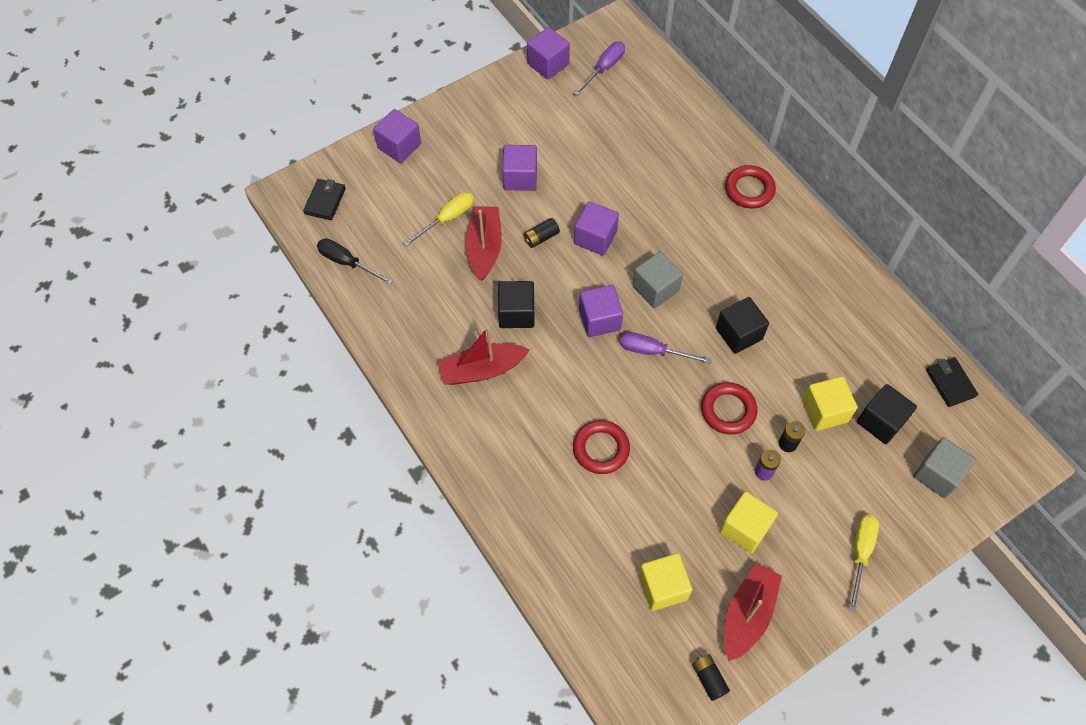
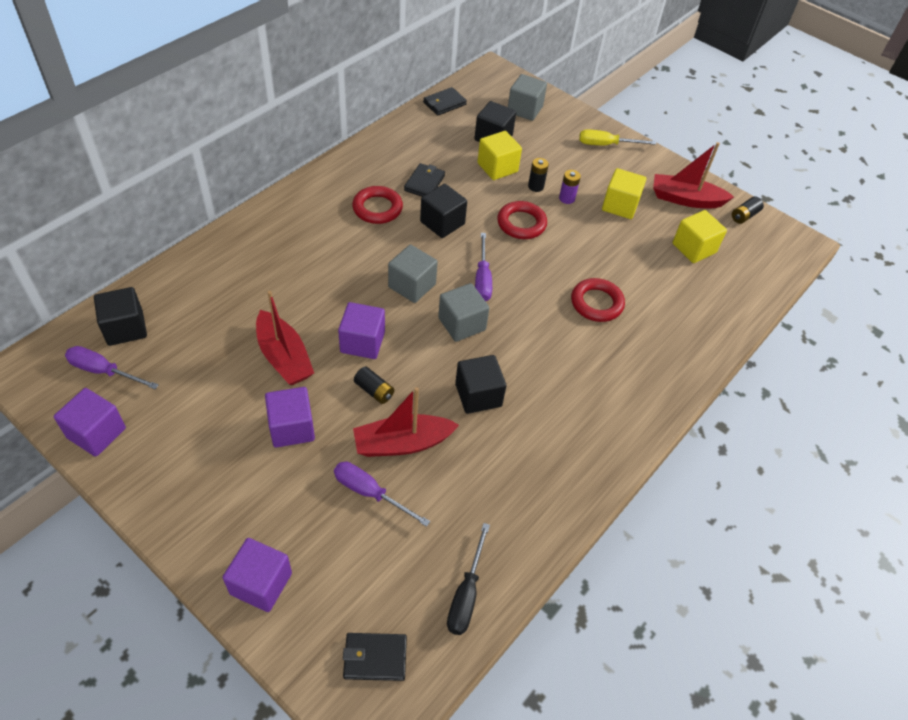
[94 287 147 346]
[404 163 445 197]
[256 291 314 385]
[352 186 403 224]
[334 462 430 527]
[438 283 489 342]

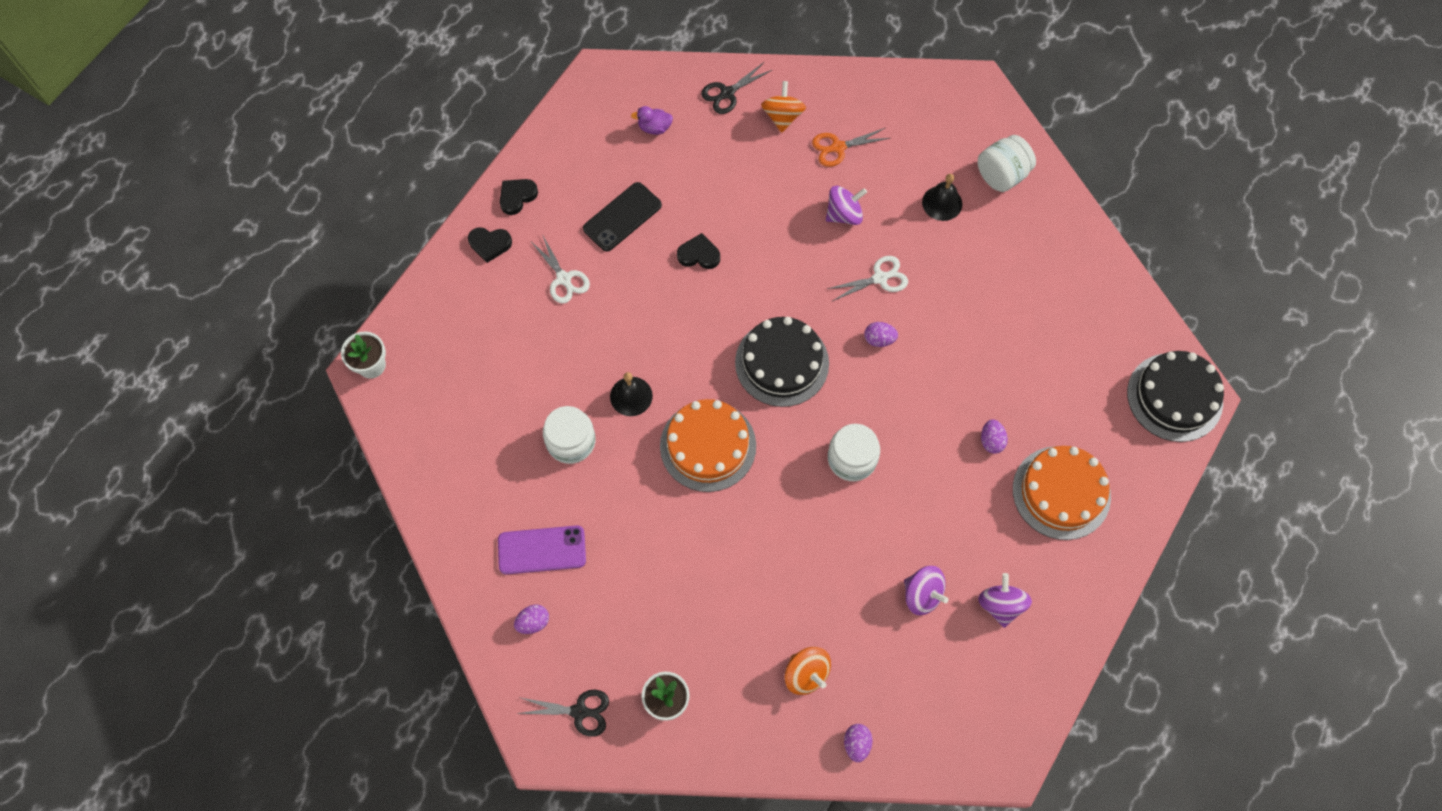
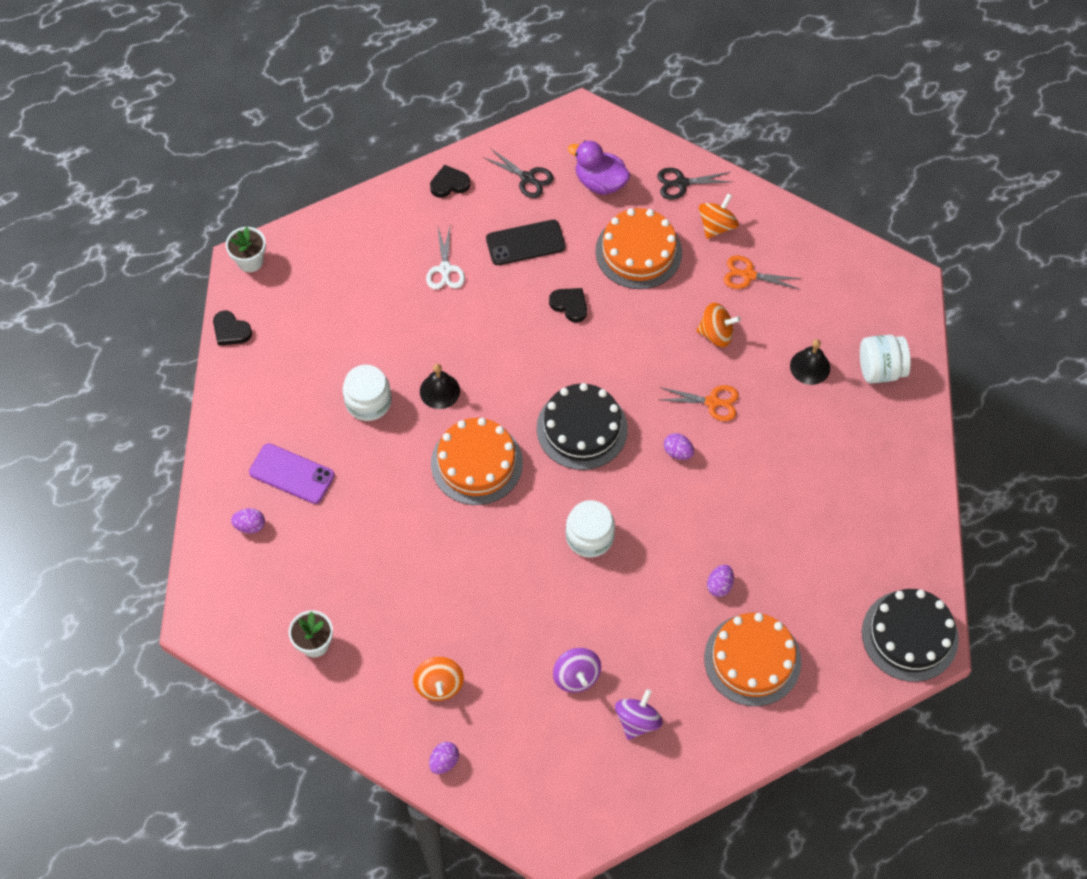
[595 208 682 289]
[213 311 252 346]
[483 148 554 198]
[696 302 741 347]
[659 385 739 421]
[568 140 630 195]

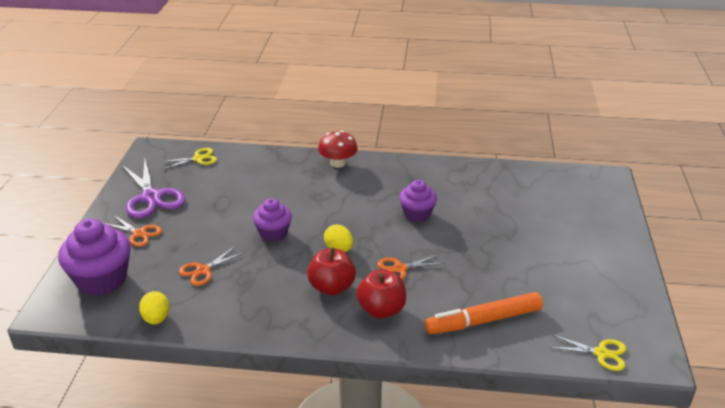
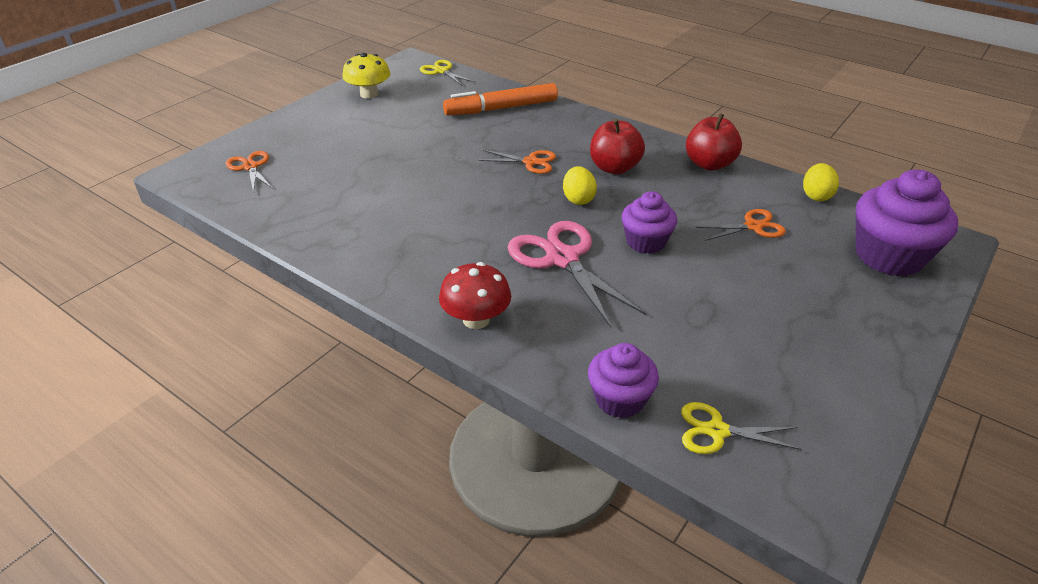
[121 160 185 218] (first image)
[343 53 391 99]
[508 221 646 327]
[226 151 273 193]
[686 113 742 171]
[588 343 659 418]
[443 83 558 115]

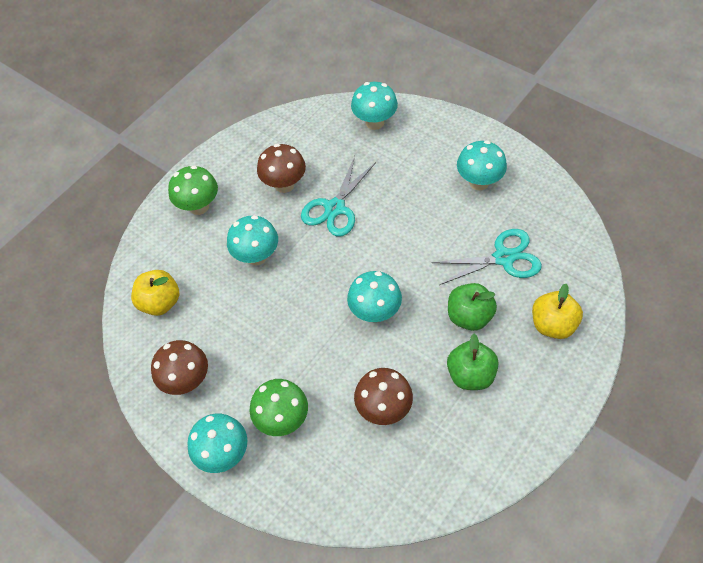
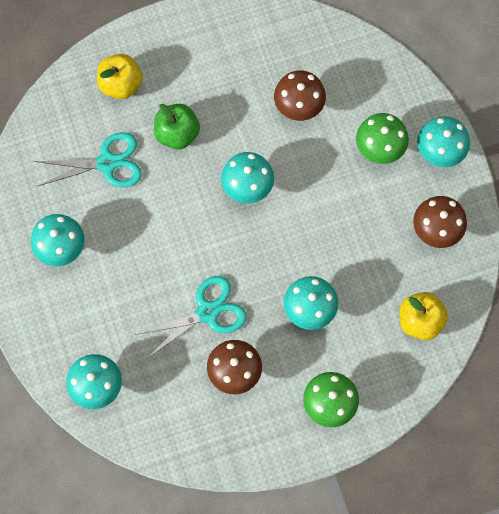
[447 334 499 390] (first image)
[34 132 142 188]

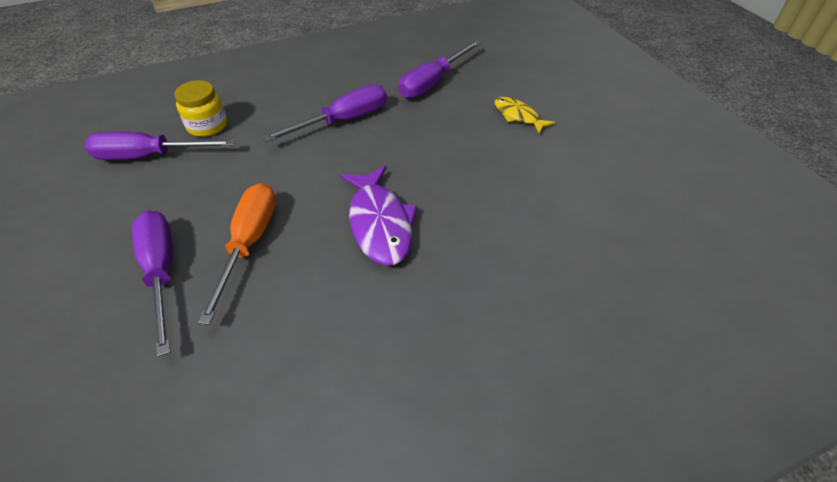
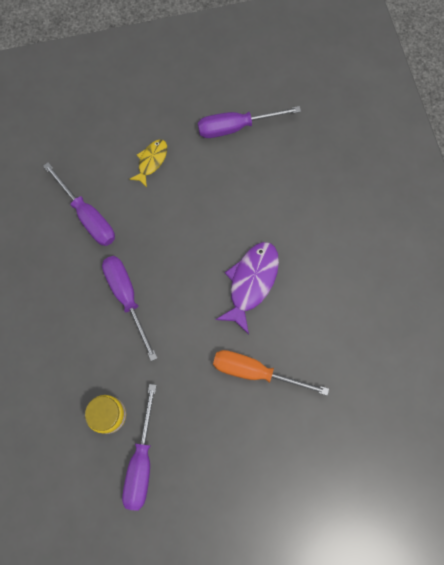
[198 106 301 138]
[215 242 279 334]
[129 139 167 188]

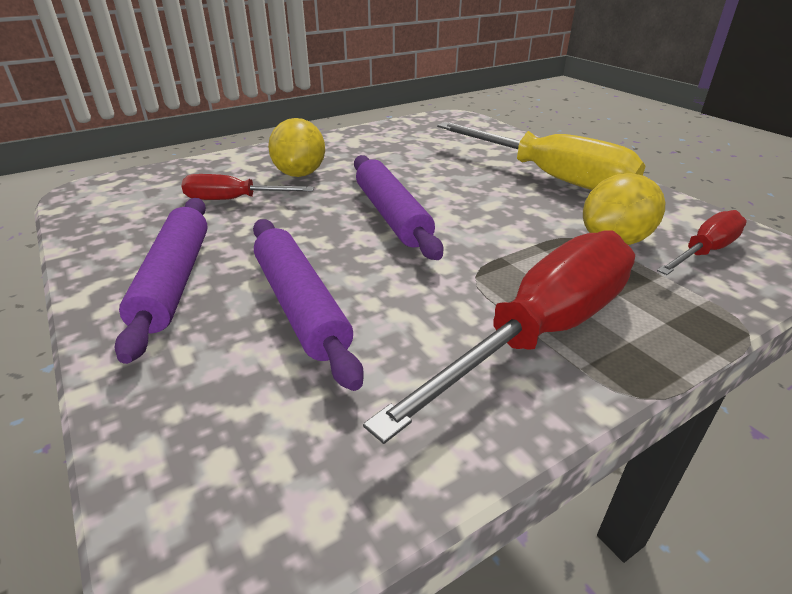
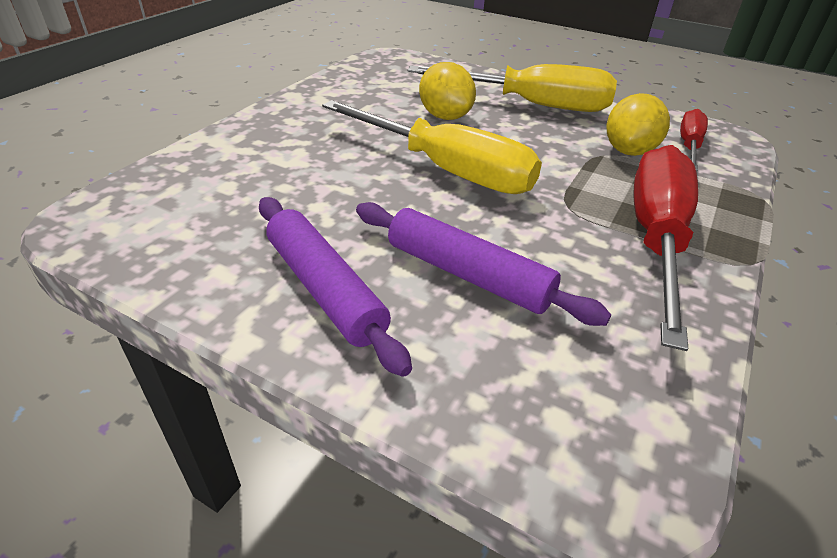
[181 174 314 200] (first image)
[419 62 476 120]
[322 100 542 194]

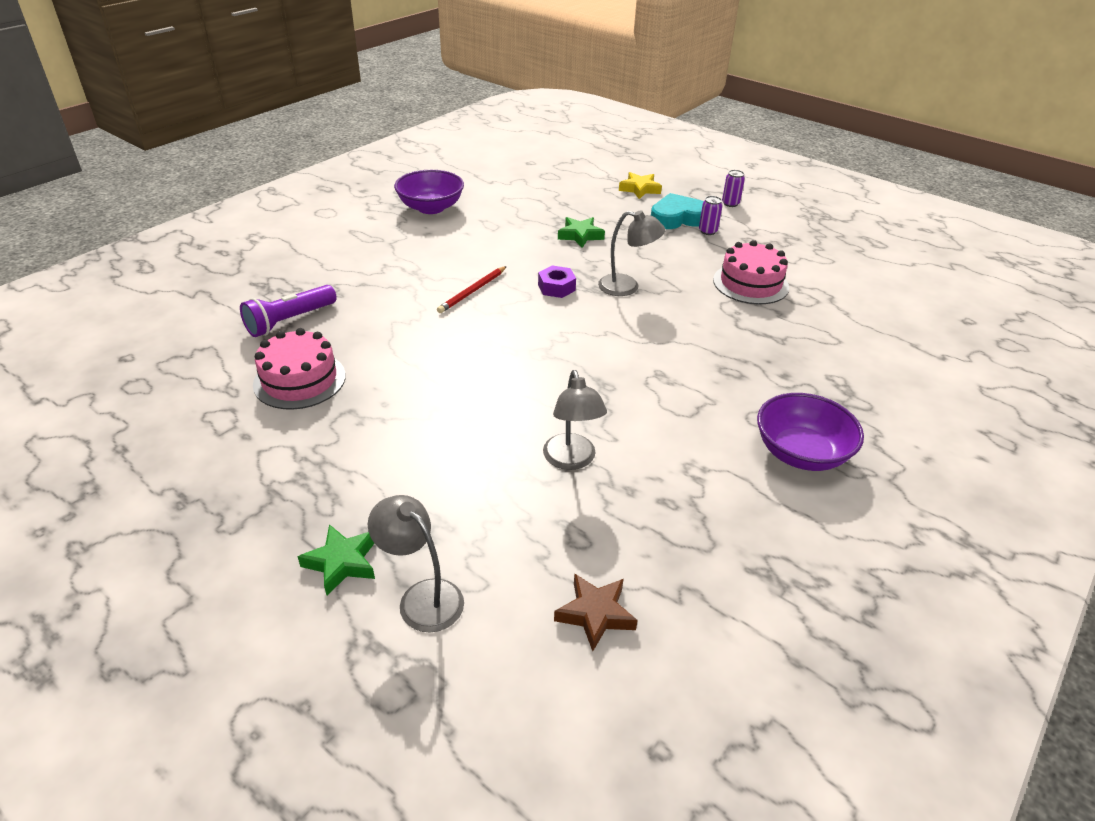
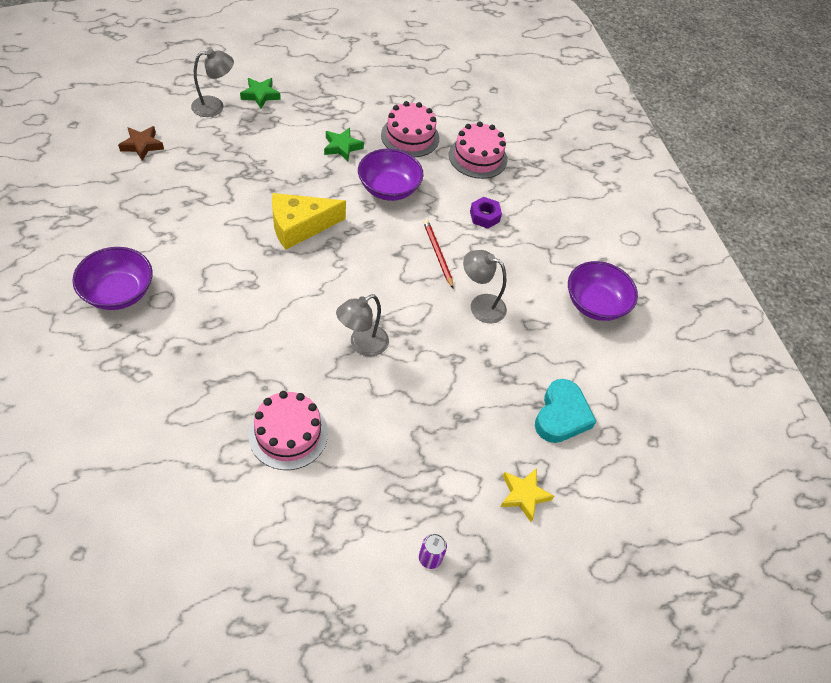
[699 196 723 235] (first image)
[272 193 346 250]
[358 149 423 201]
[470 197 502 229]
[463 250 507 323]
[324 128 364 161]
[535 379 597 443]
[449 122 507 179]

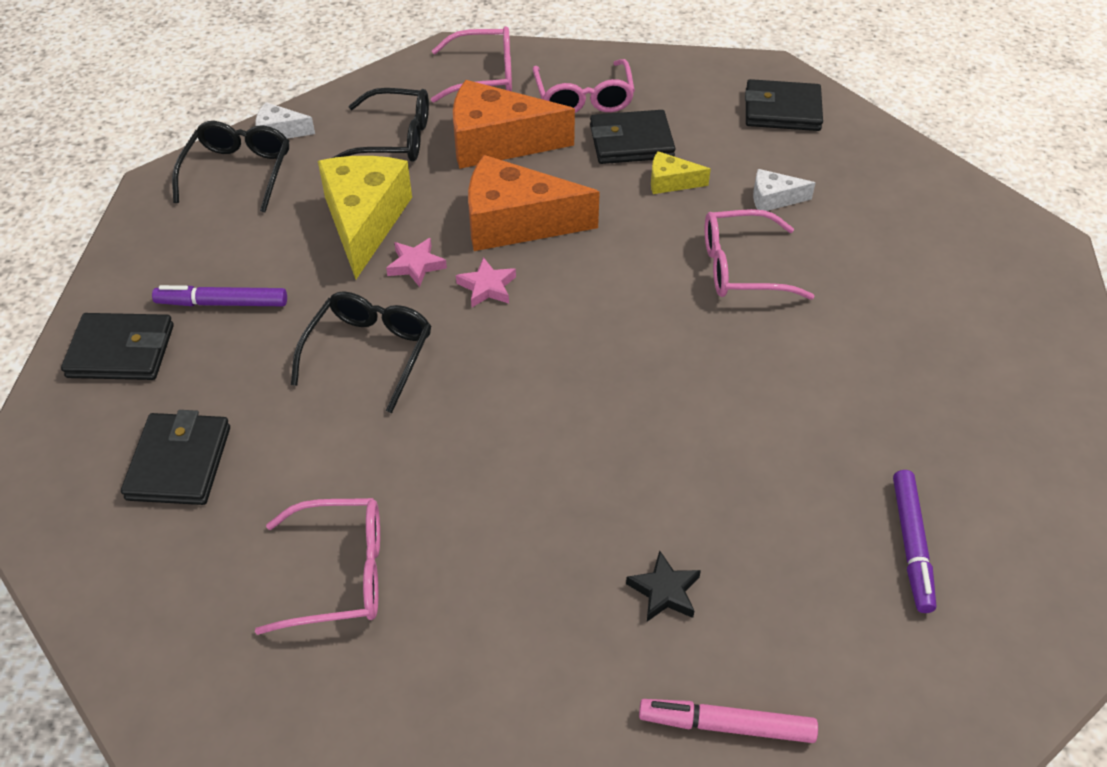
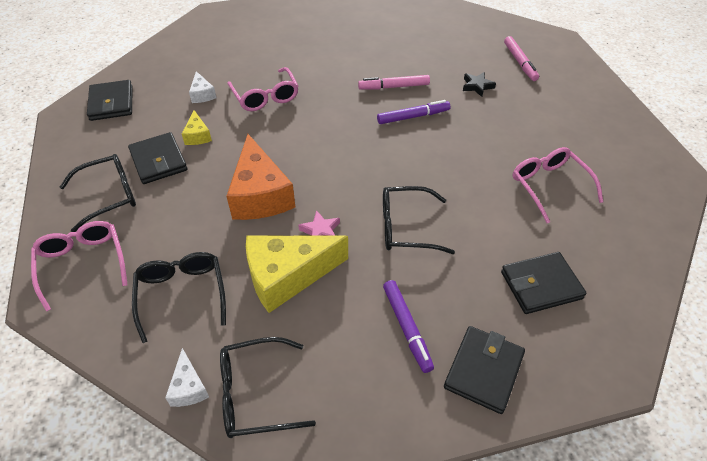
[453 80 575 169] (first image)
[456 257 516 307] (first image)
[358 75 430 90]
[377 100 451 124]
[60 154 136 232]
[444 326 525 414]

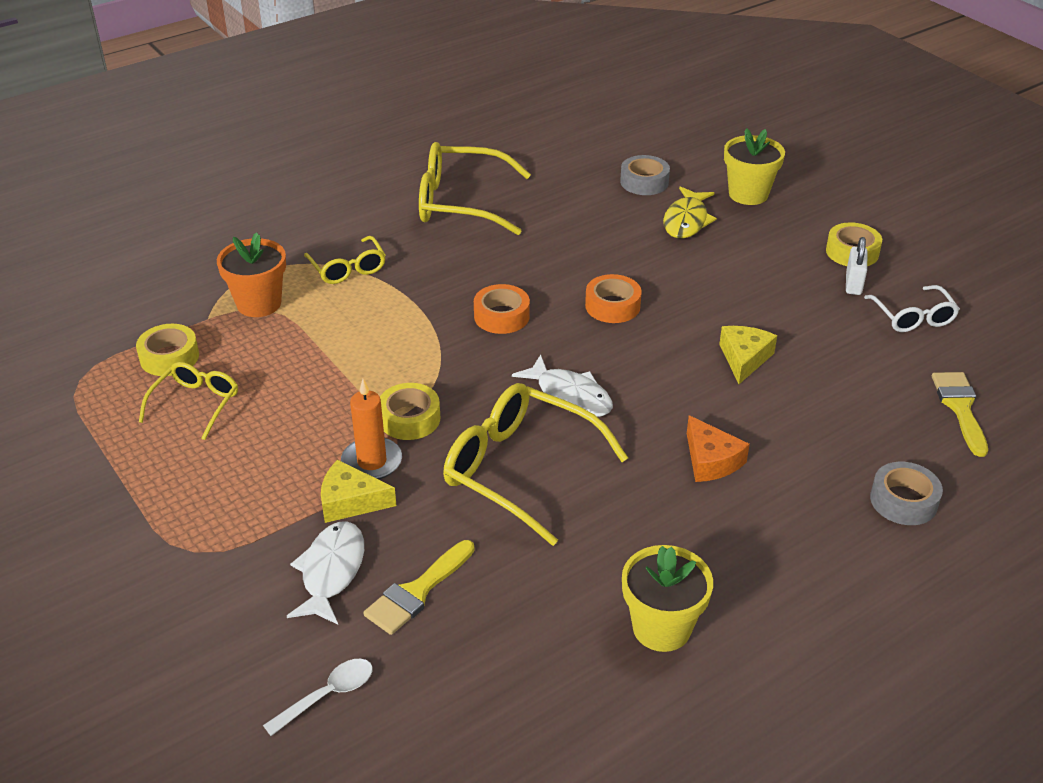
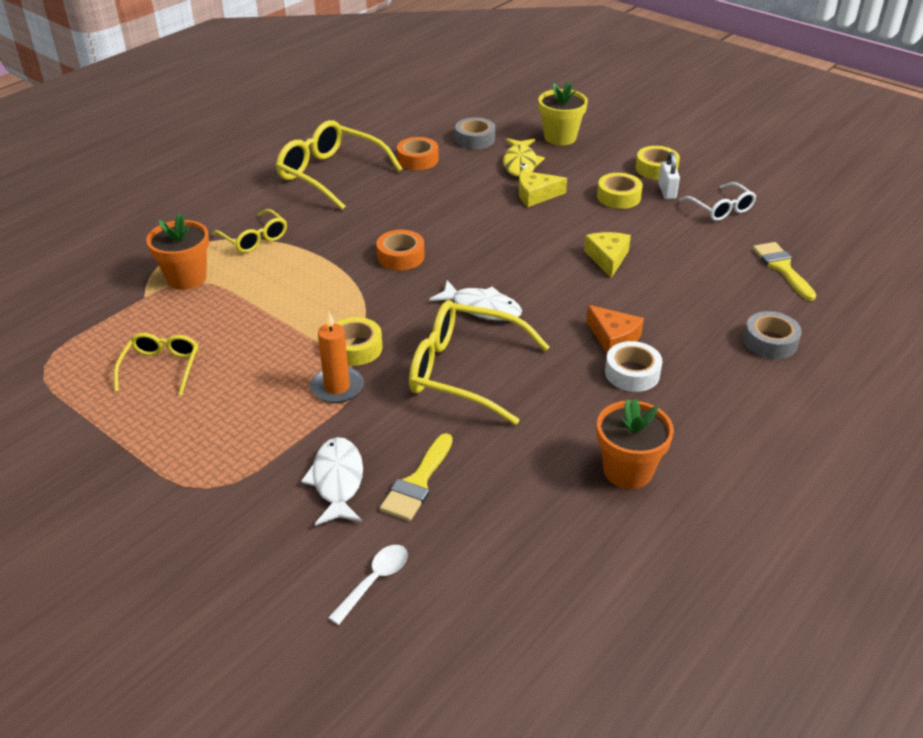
[605 341 663 392]
[597 173 643 209]
[519 170 567 207]
[397 137 439 170]
[597 399 674 489]
[276 120 403 210]

